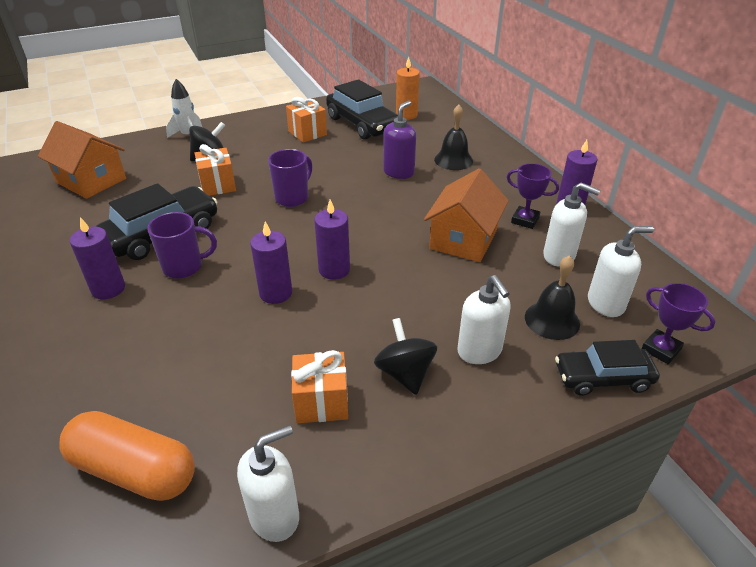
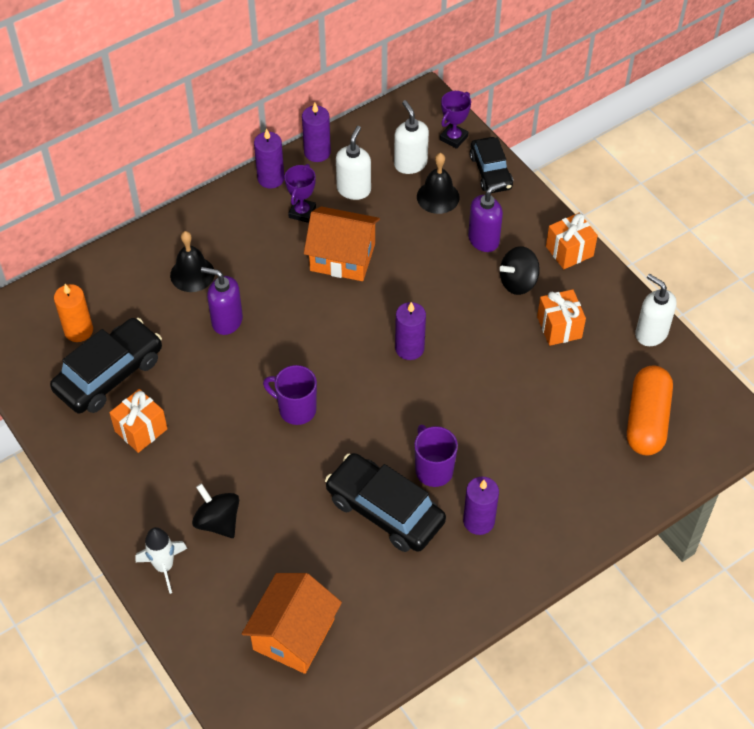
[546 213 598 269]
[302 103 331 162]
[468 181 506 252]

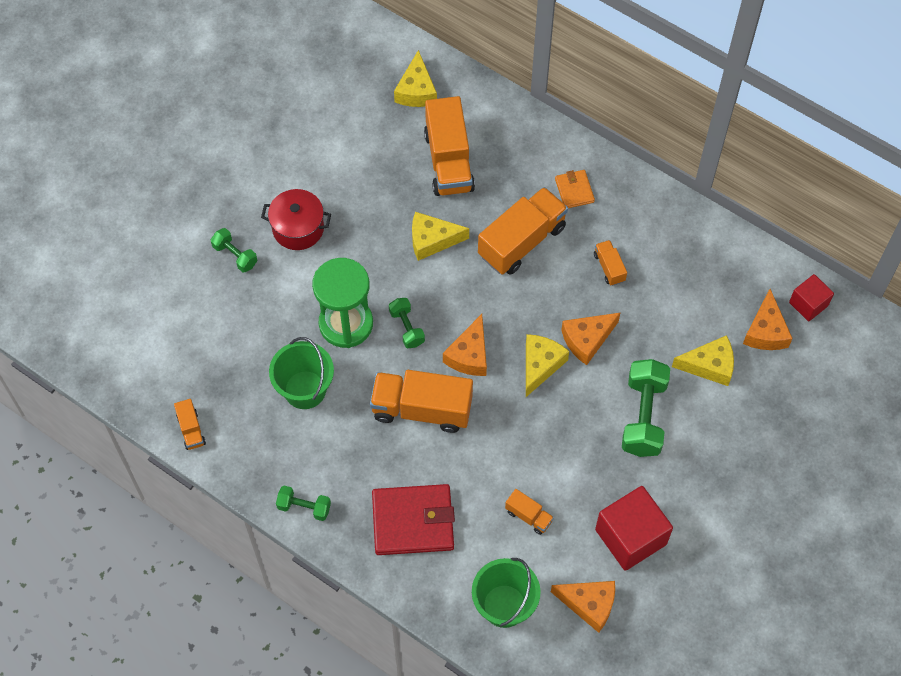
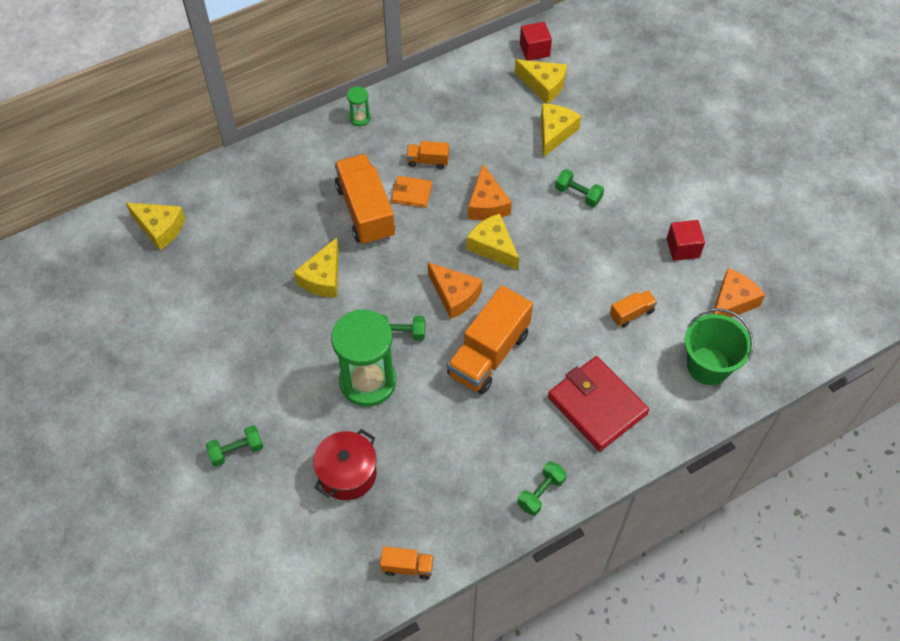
[269 337 334 409] (first image)
[424 96 475 196] (first image)
[347 86 370 126]
[313 429 377 500]
[391 176 432 208]
[515 59 567 104]
[548 356 649 451]
[667 220 705 261]
[555 169 604 207]

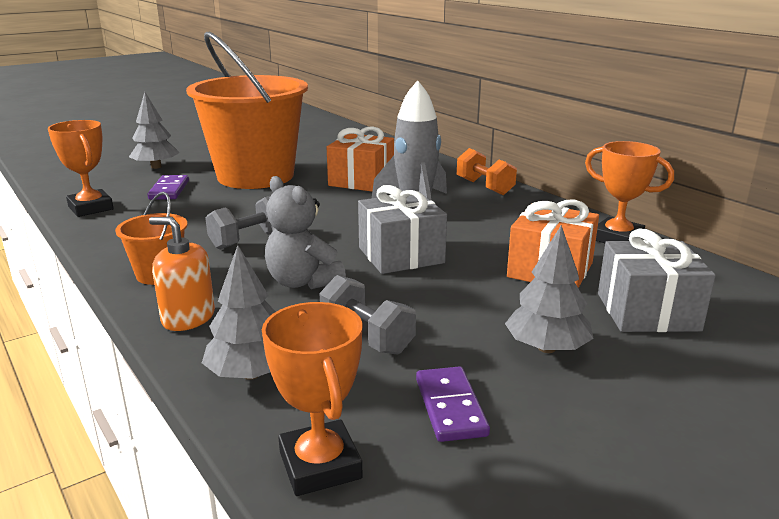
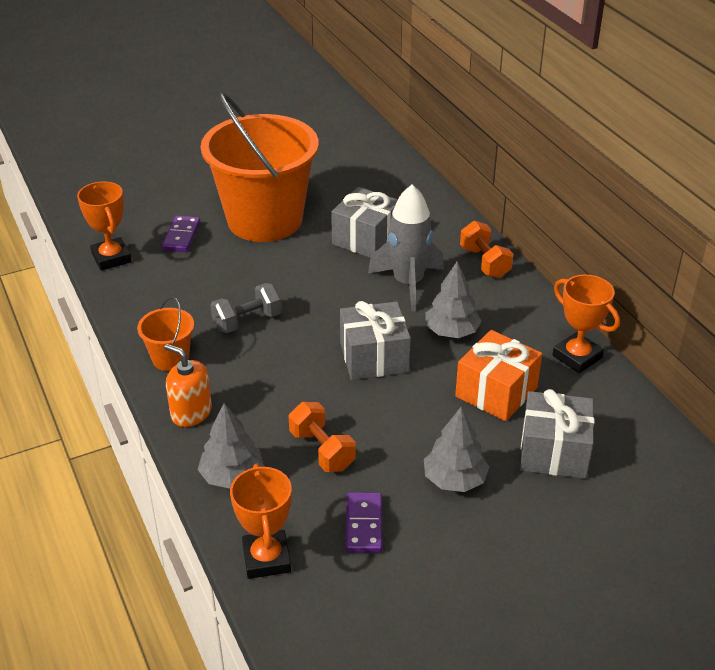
[265 176 346 289] (first image)
[426 262 482 338]
[288 402 356 472]
[331 187 398 258]

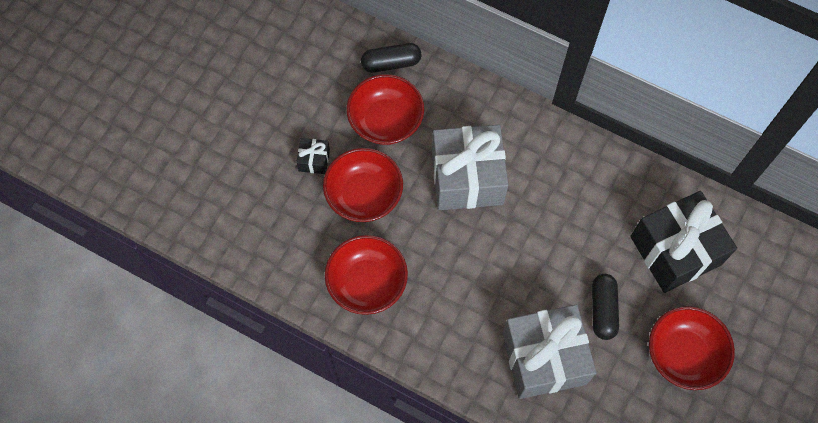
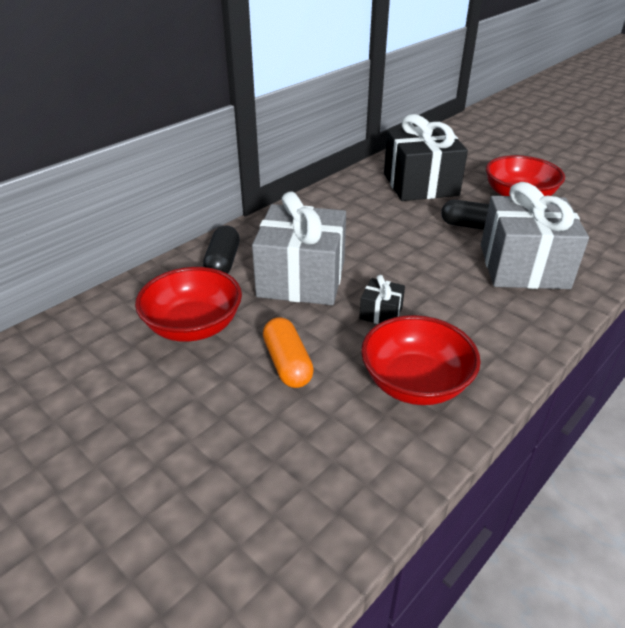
[359 275 405 324]
[203 225 240 274]
[263 317 314 388]

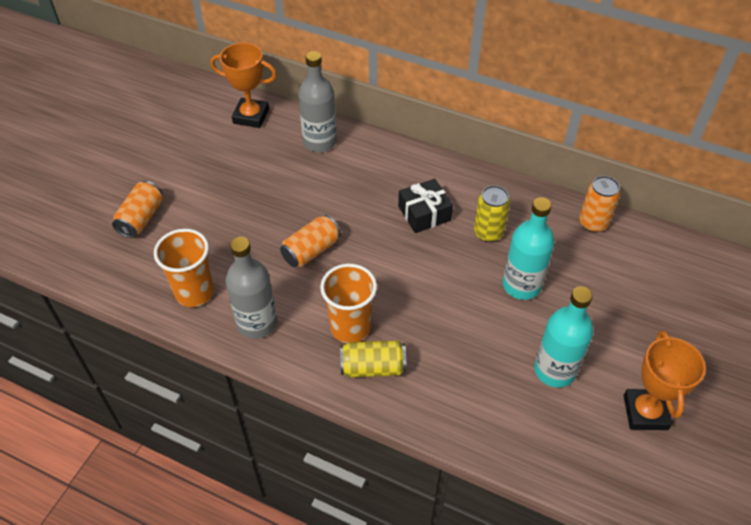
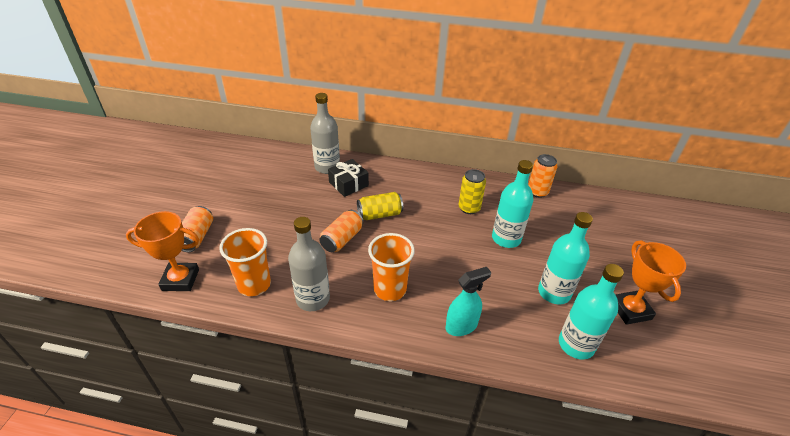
[446 267 491 336]
[559 264 624 360]
[126 211 199 291]
[357 192 403 220]
[328 159 369 197]

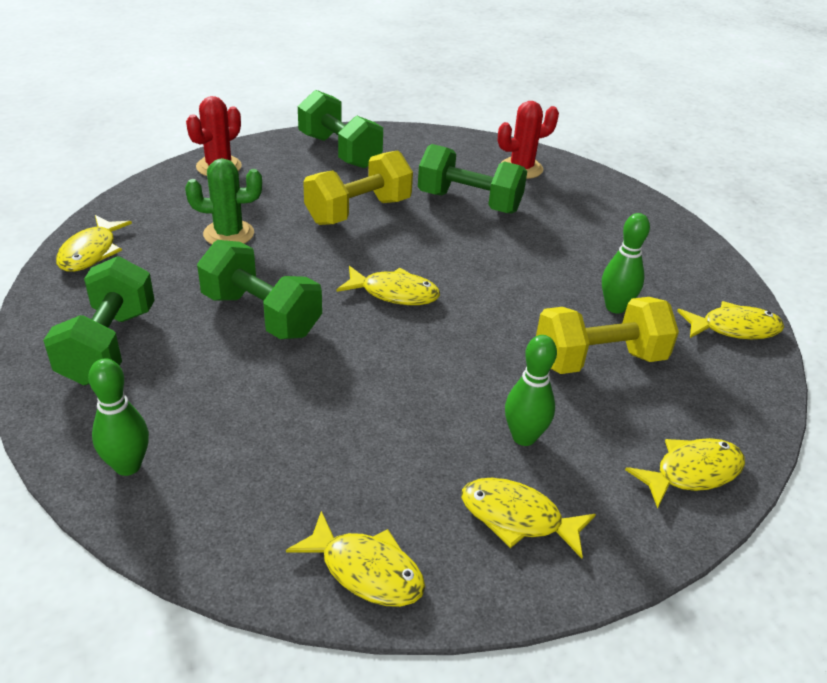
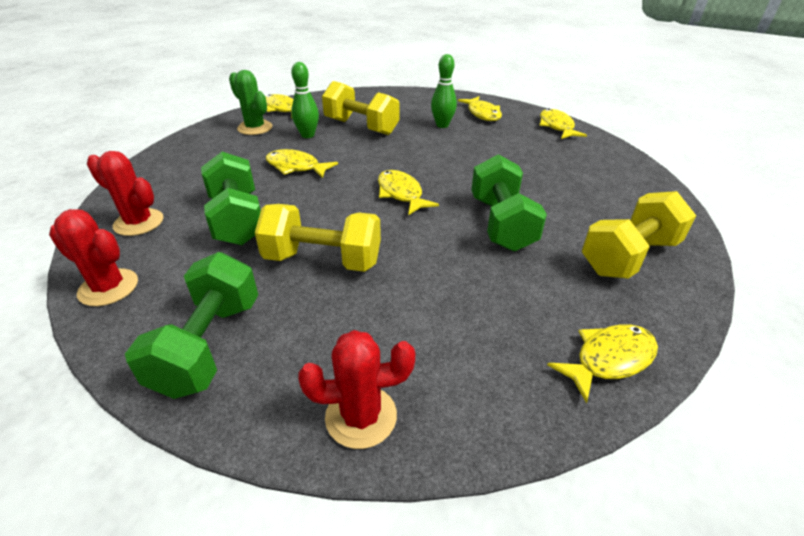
[88 359 149 476] (first image)
[49 209 138 306]
[229 70 272 135]
[266 149 338 178]
[582 191 696 279]

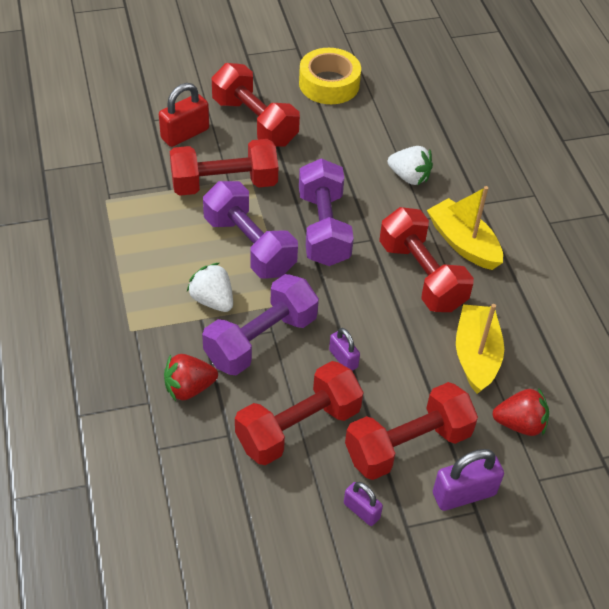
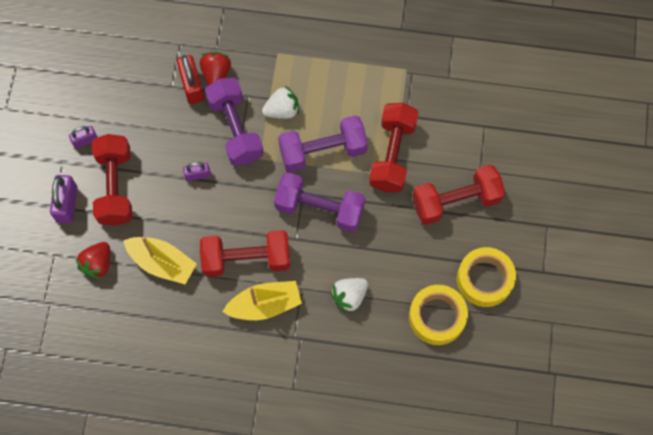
[235 361 363 465] (first image)
[409 285 468 345]
[177 55 204 104]

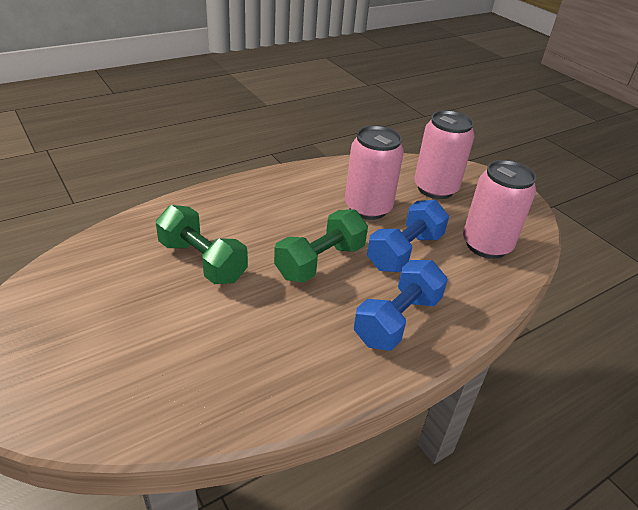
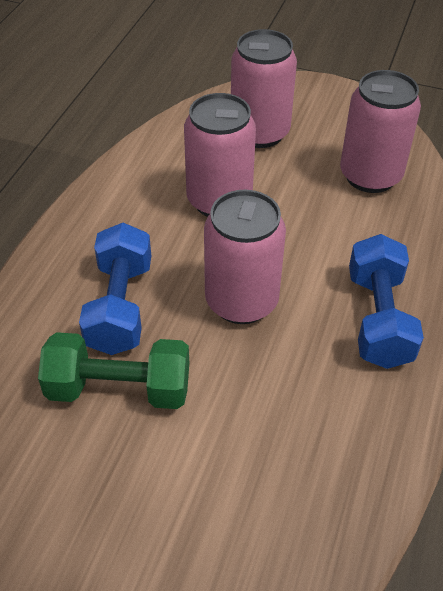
[79 223 151 355]
[204 190 286 324]

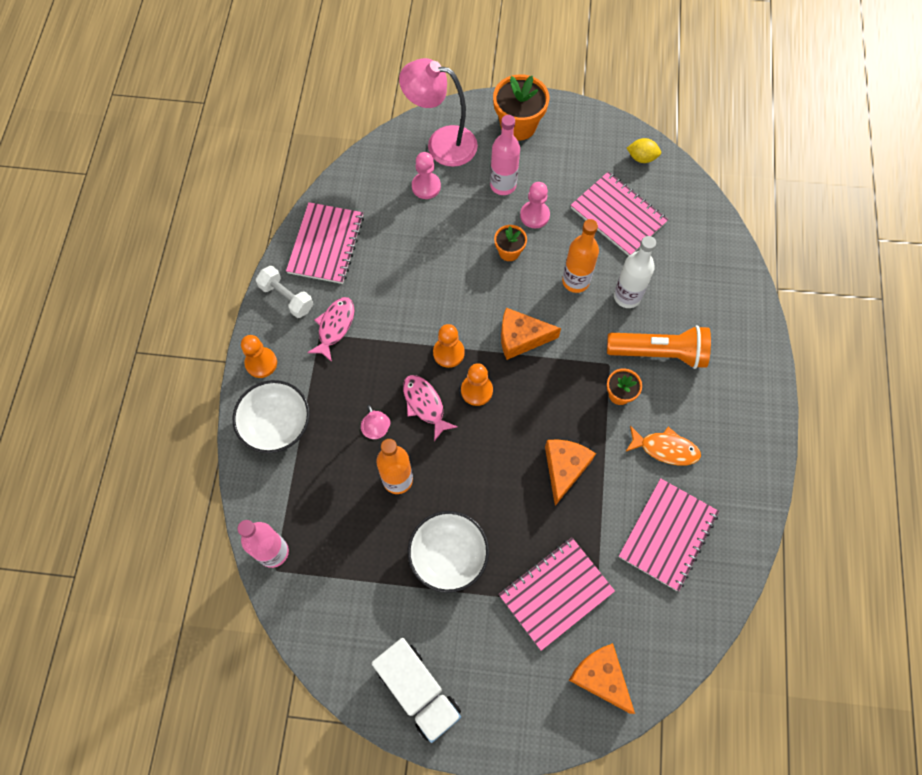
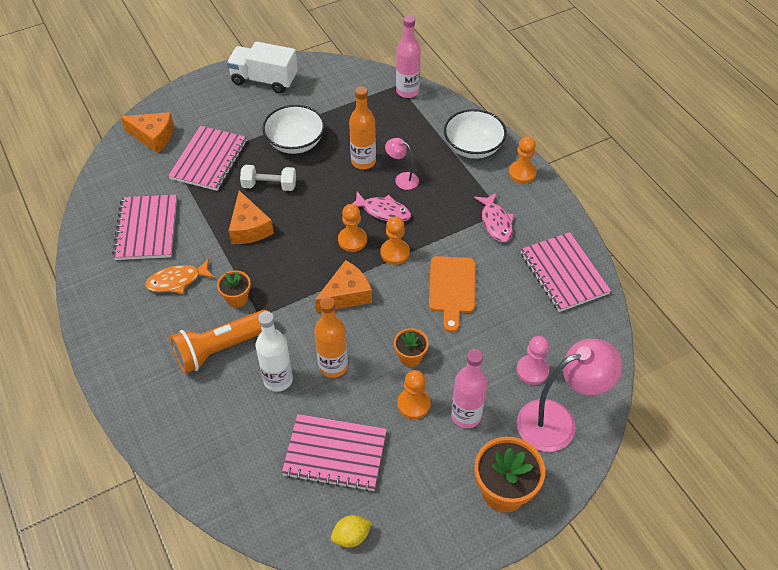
[429 256 475 333]
[240 165 296 191]
[397 370 431 419]

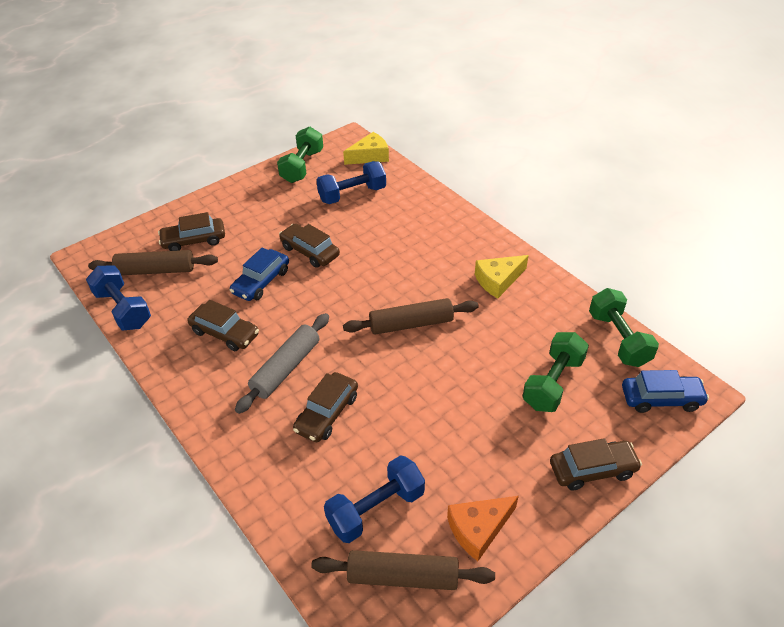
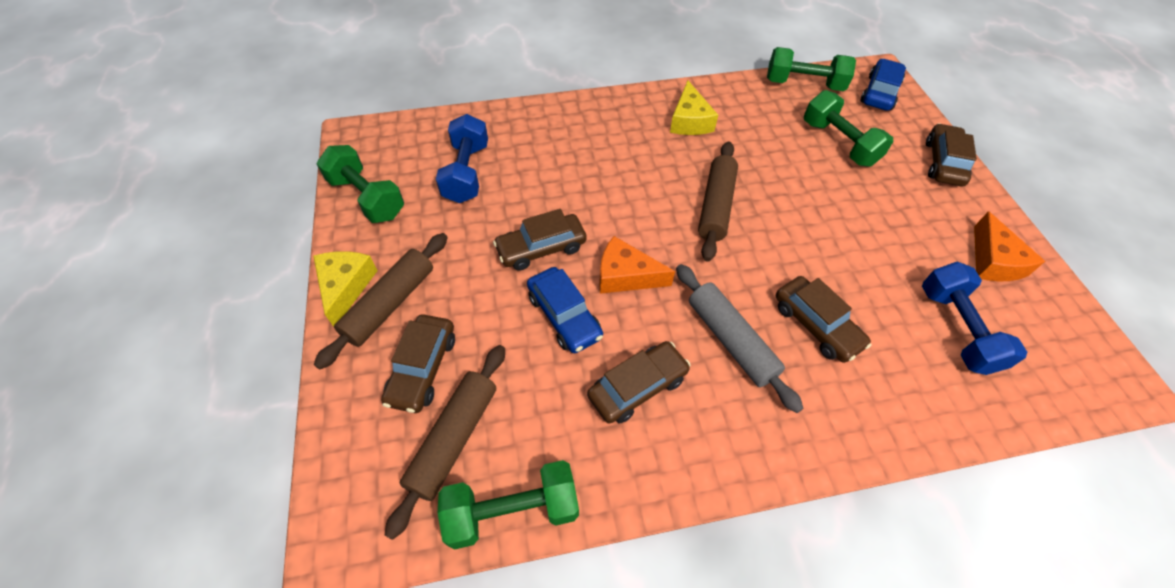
[599 236 675 294]
[314 233 448 369]
[313 251 378 327]
[438 460 579 550]

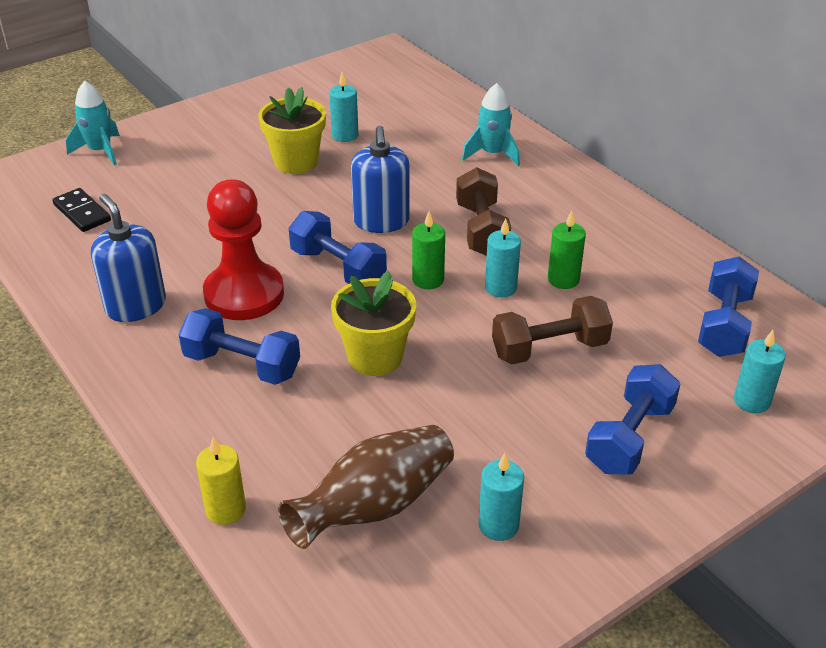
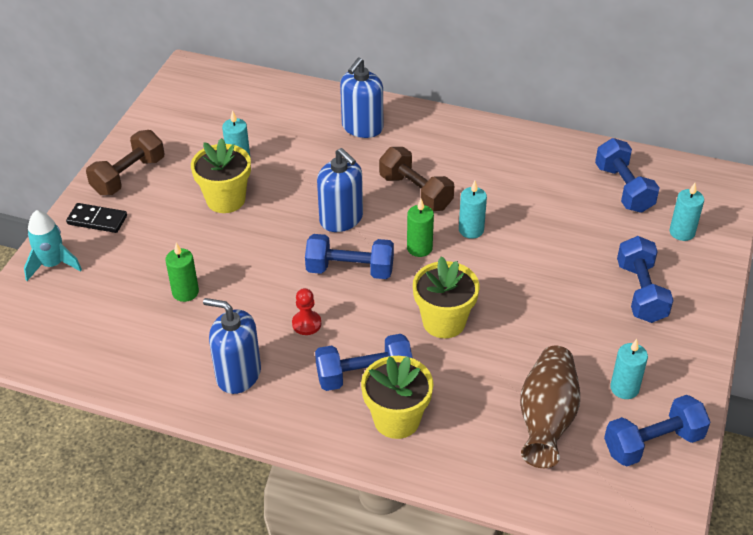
[196 437 246 525] (first image)
[361 356 434 439]
[604 395 710 467]
[66 203 127 233]
[86 130 165 195]
[165 243 199 302]
[340 58 383 138]
[292 288 321 335]

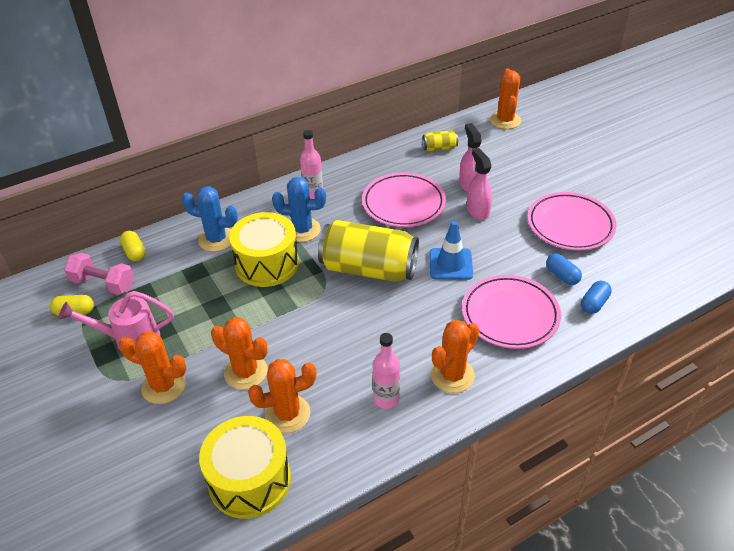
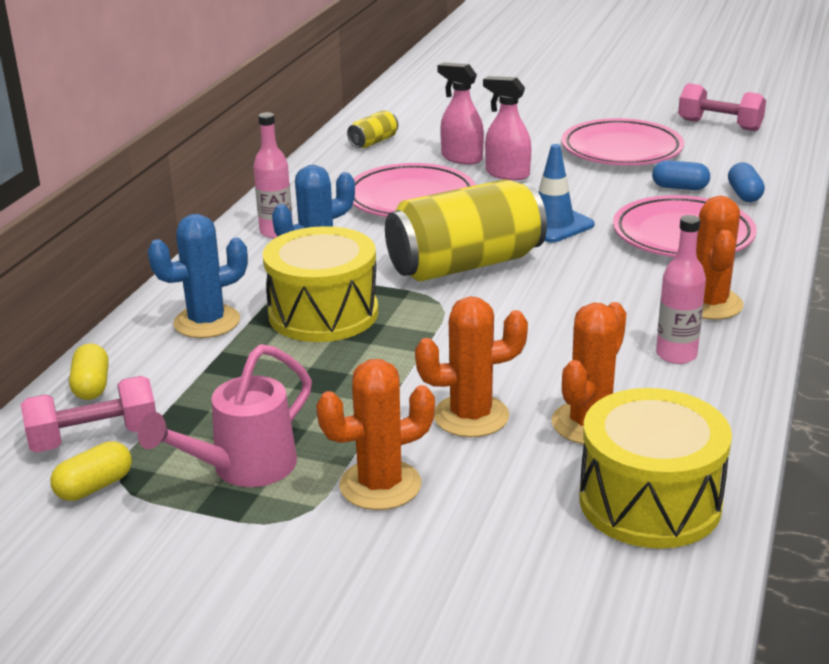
[490 69 521 129] (first image)
[678 83 766 131]
[69 343 109 400]

